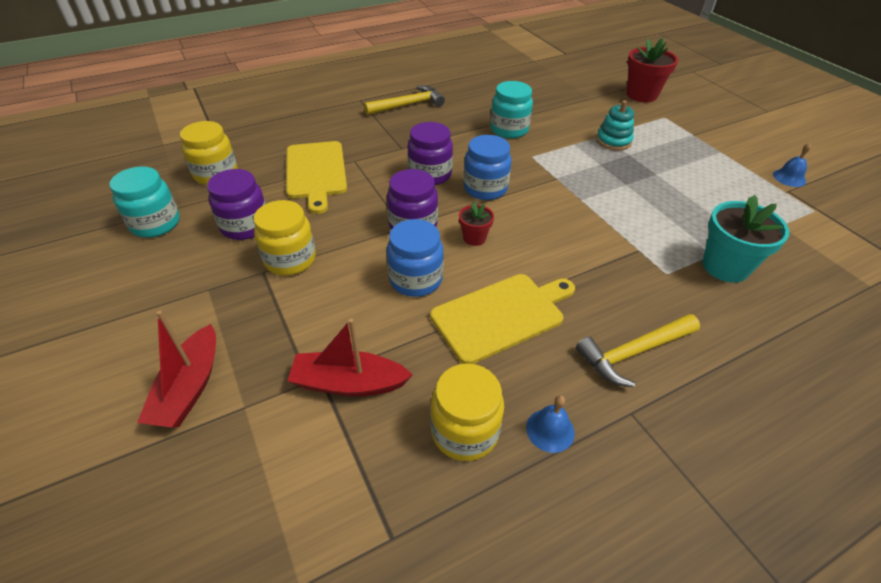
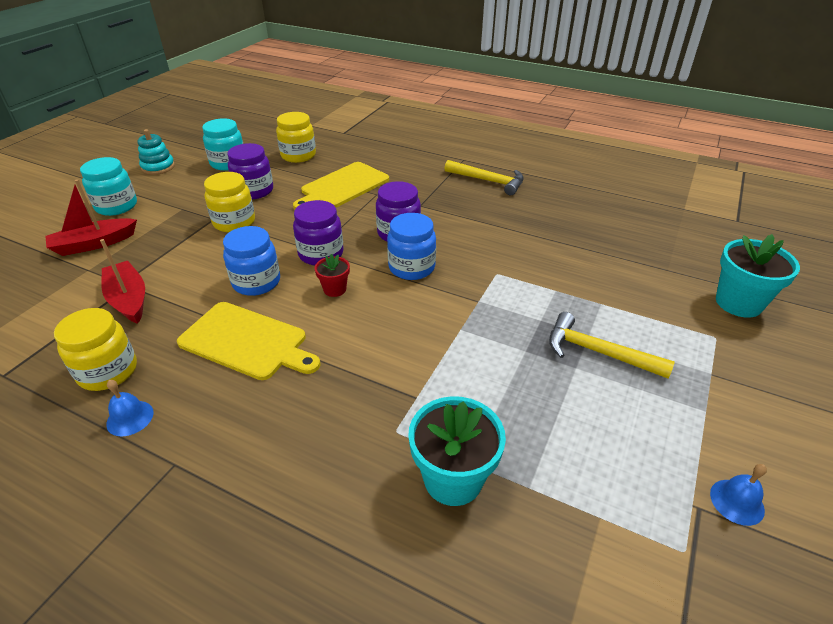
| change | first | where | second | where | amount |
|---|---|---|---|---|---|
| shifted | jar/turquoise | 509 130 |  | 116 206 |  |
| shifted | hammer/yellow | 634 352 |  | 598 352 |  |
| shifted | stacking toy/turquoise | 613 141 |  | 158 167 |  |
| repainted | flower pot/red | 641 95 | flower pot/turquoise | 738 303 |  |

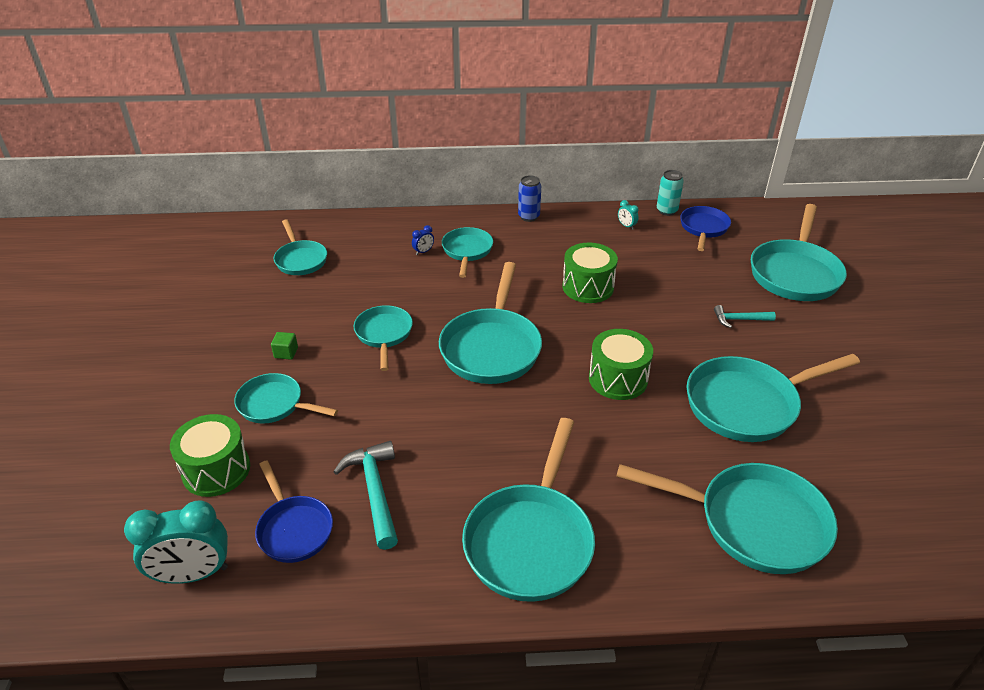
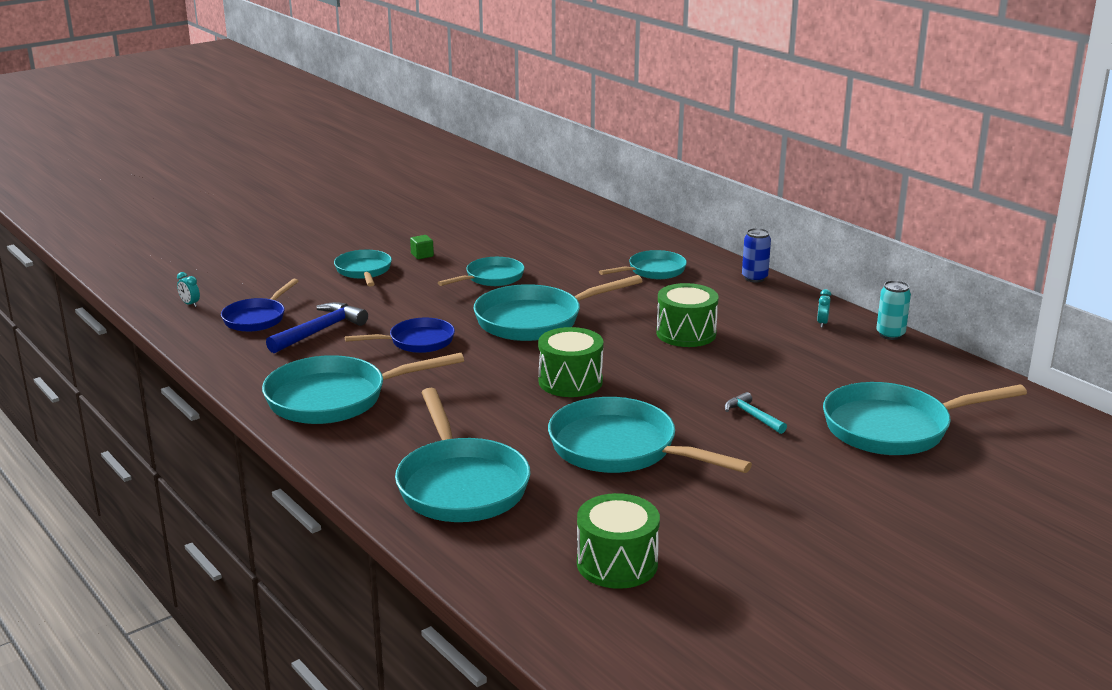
| change | first | where | second | where | amount |
|---|---|---|---|---|---|
| scaled | clock/turquoise | 193 574 |  | 190 304 | x0.42 |
| shifted | drum/green | 216 470 |  | 617 563 |  |
| gone | pan/turquoise | 300 260 |  |  |  |
| repainted | hammer/turquoise | 375 492 | hammer/blue | 319 331 |  |
| gone | clock/blue | 423 252 |  |  |  |
| shifted | pan/blue | 703 228 |  | 417 342 |  |

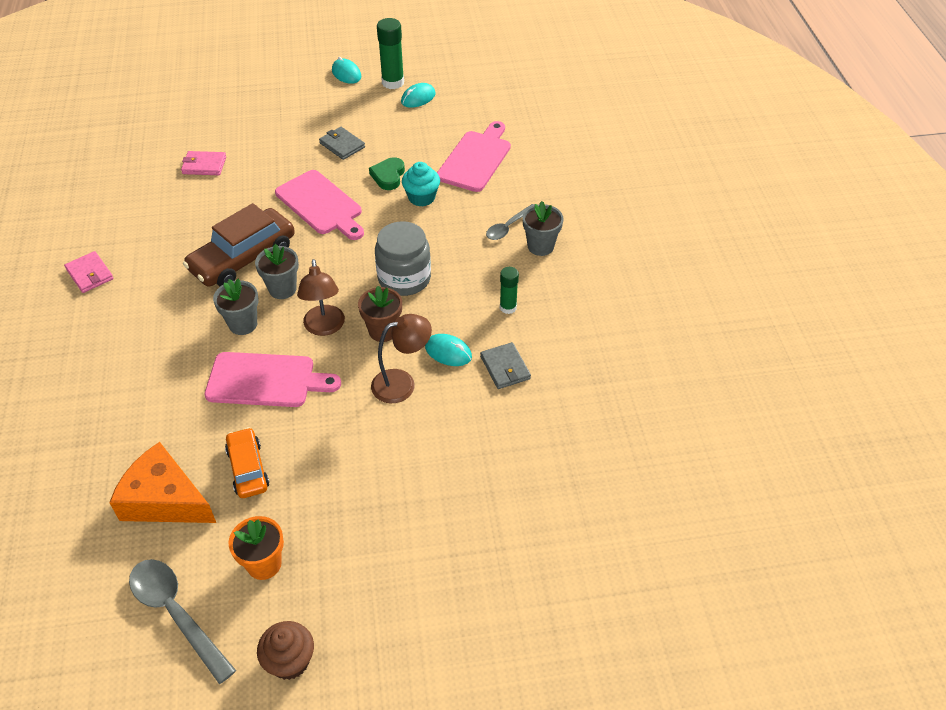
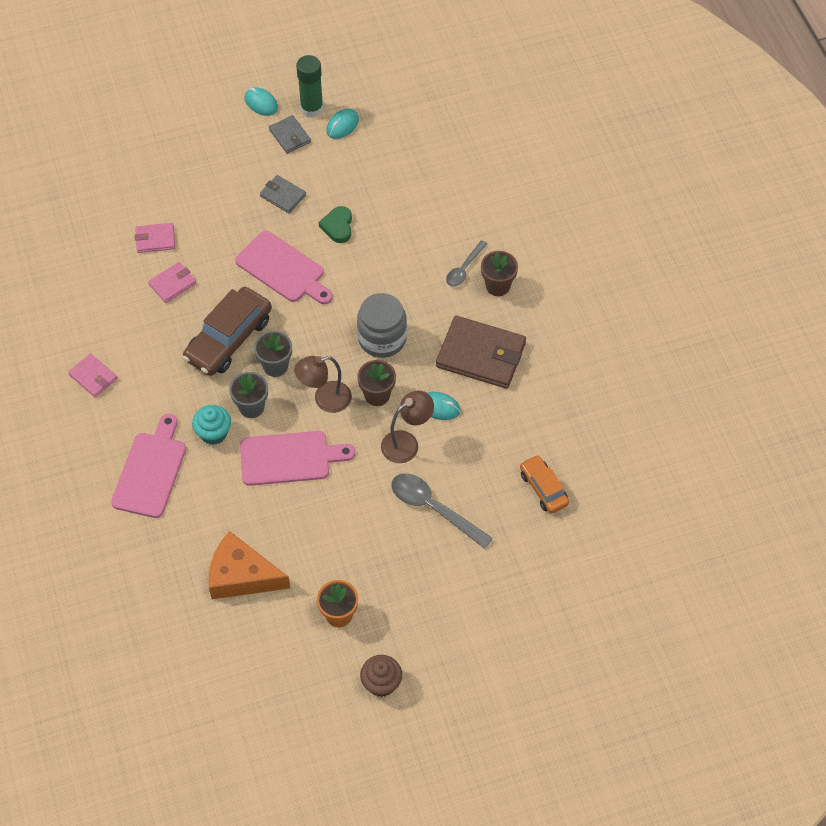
| change | first | where | second | where | amount |
|---|---|---|---|---|---|
| shifted | spoon/grey | 176 613 |  | 433 508 |  |
| shifted | car/orange | 248 468 |  | 543 488 |  |
| rotated | lamp/brown | 324 327 |  | 325 399 | 90 degrees clockwise |
| shifted | cupcake/turquoise | 421 197 |  | 213 433 |  |
| shifted | cutting board/pink | 476 159 |  | 151 471 |  |
| shifted | wallet/grey | 505 368 |  | 290 136 |  |
| swapped | glue stick/green | 508 307 | wallet/brown | 481 355 |  |
| repainted | flower pot/grey | 540 246 | flower pot/brown | 497 286 |  |
| new |  |  | wallet/pink | 172 284 |  |

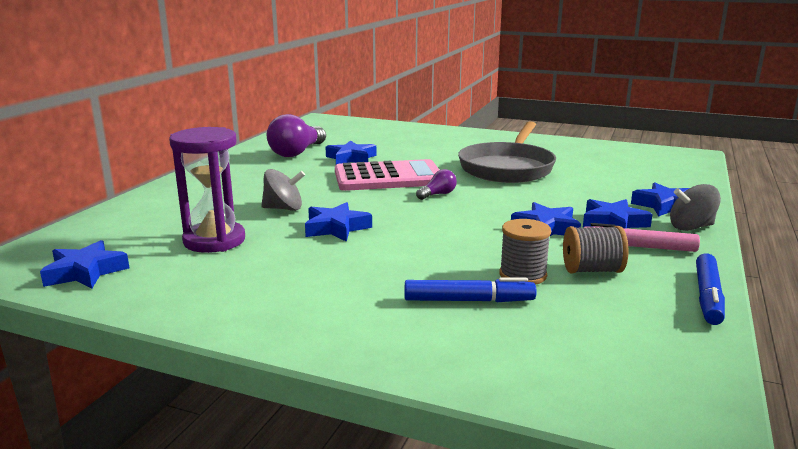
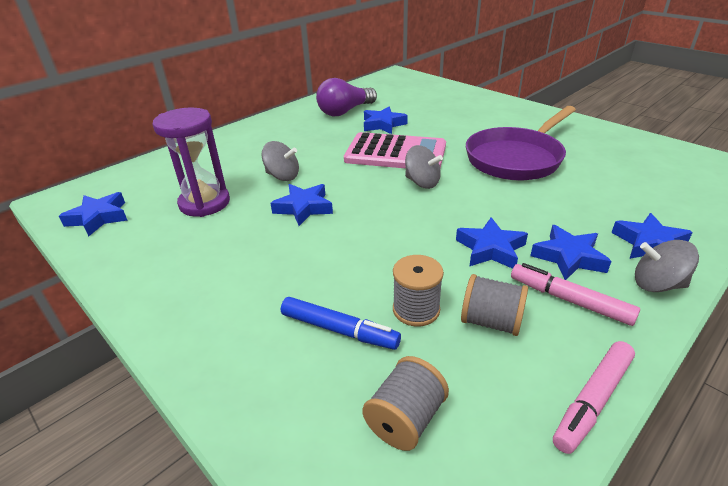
| change | first | where | second | where | amount |
|---|---|---|---|---|---|
| swapped | light bulb/purple | 438 194 | spinning top/grey | 422 183 |  |
| repainted | pan/grey | 507 168 | pan/purple | 516 158 |  |
| repainted | marker/blue | 708 297 | marker/pink | 592 401 |  |
| new |  |  | spool/grey | 405 419 |  |

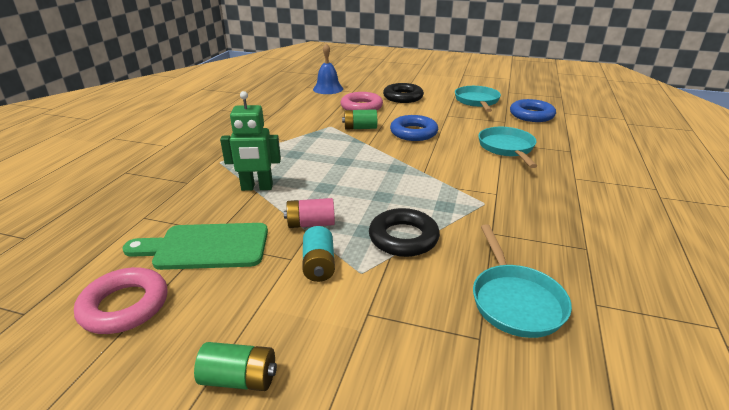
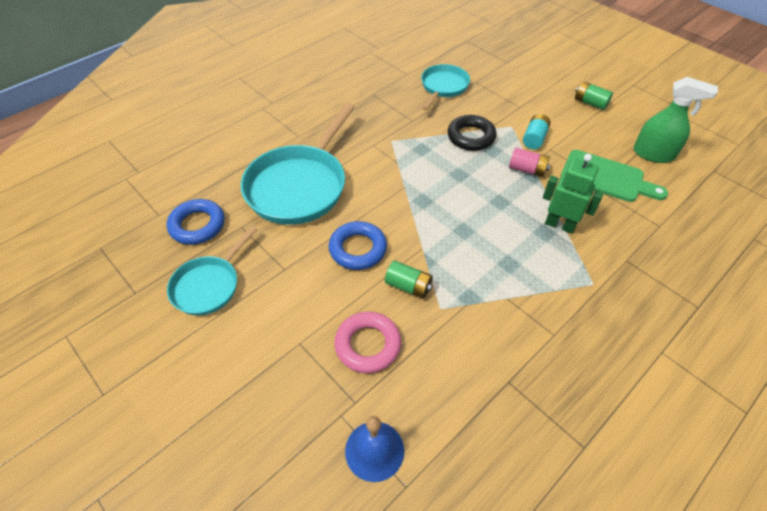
| change | first | where | second | where | amount |
|---|---|---|---|---|---|
| swapped | ring/pink | 125 306 | spray bottle/green | 653 154 |  |
| gone | ring/black | 403 97 |  |  |  |
| scaled | pan/turquoise | 507 148 |  | 299 186 | x1.74 |

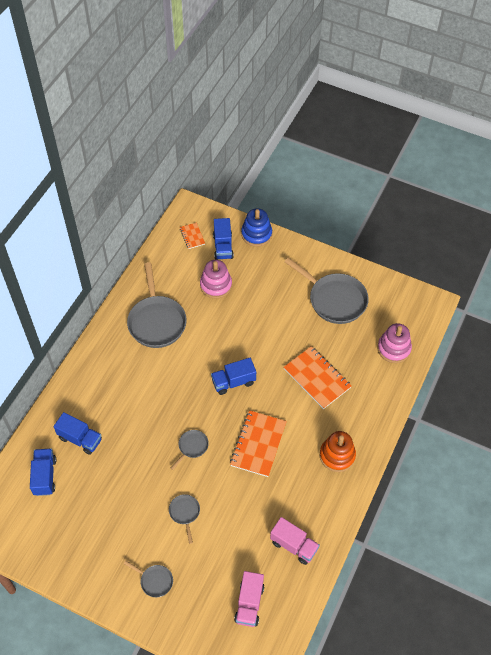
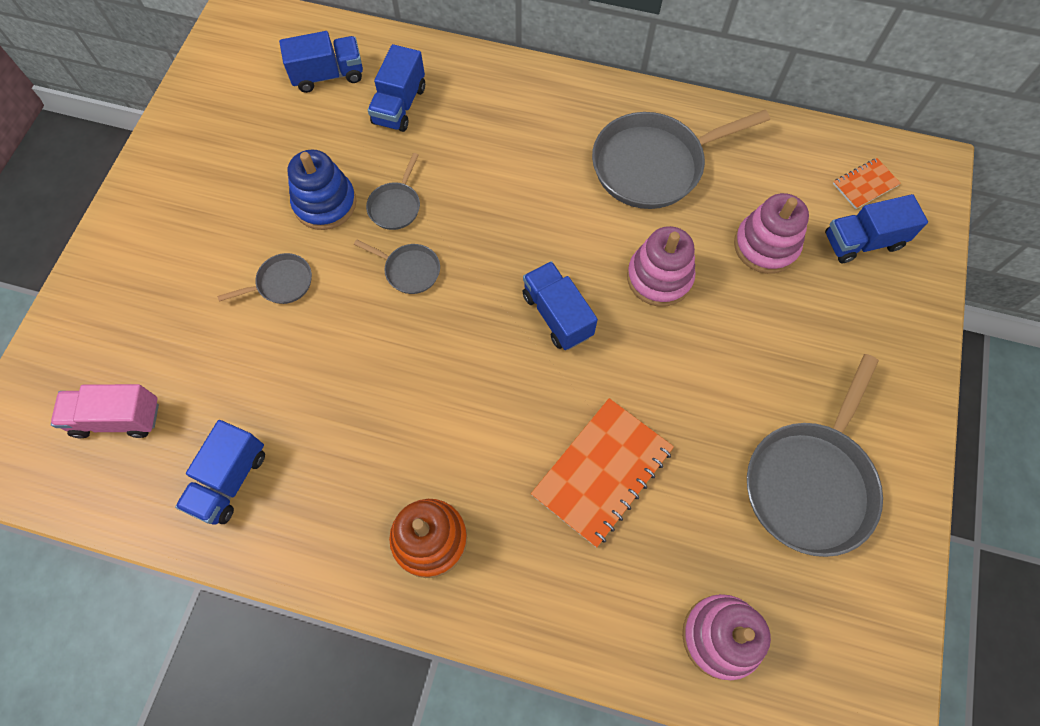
| change | first | where | second | where | amount |
|---|---|---|---|---|---|
| shifted | pan/grey | 154 581 |  | 396 206 |  |
| gone | notebook/orange | 258 444 |  |  |  |
| shifted | stacking toy/blue | 256 234 |  | 325 203 |  |
| repainted | truck/pink | 294 545 | truck/blue | 230 480 |  |
| new |  |  | stacking toy/pink | 659 277 |  |

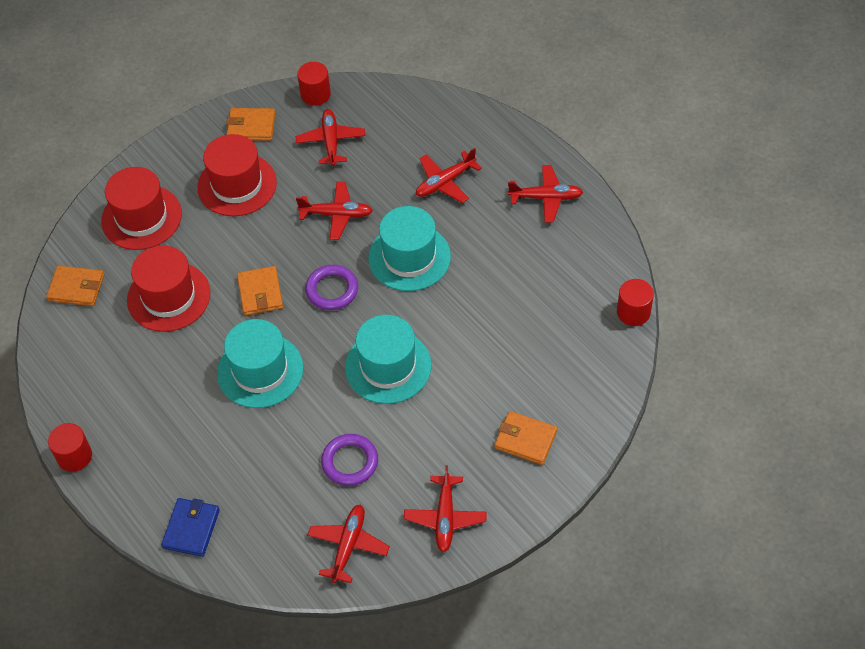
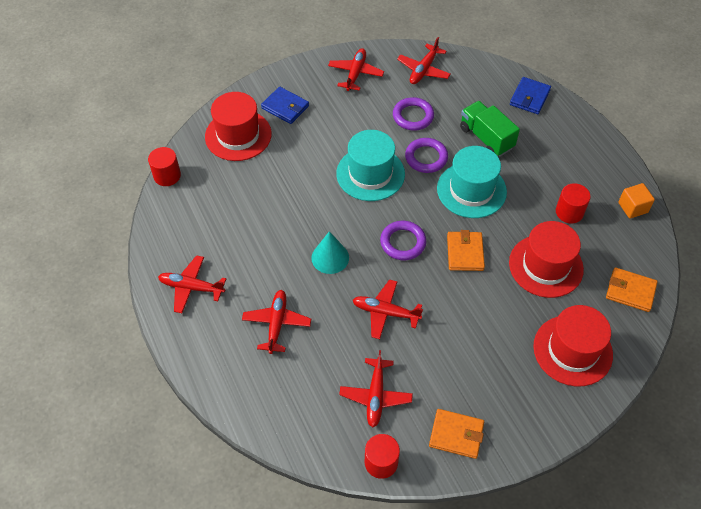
| change | first | where | second | where | amount |
|---|---|---|---|---|---|
| shifted | cylinder/red | 74 456 |  | 569 212 |  |
| shifted | hat/red | 237 185 |  | 238 135 |  |
| swapped | hat/turquoise | 409 257 | cone/turquoise | 330 257 |  |
| rotated | plane/red | 445 182 |  | 276 323 | 60 degrees counterclockwise |
| repainted | wallet/orange | 525 439 | wallet/blue | 285 107 |  |
| new |  |  | ring/purple | 426 158 |  |
| new |  |  | truck/green | 486 138 |  |
| new |  |  | cube/orange | 633 207 |  |

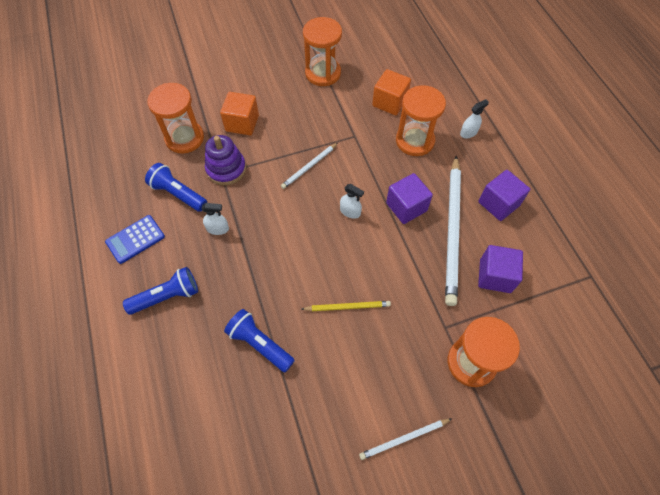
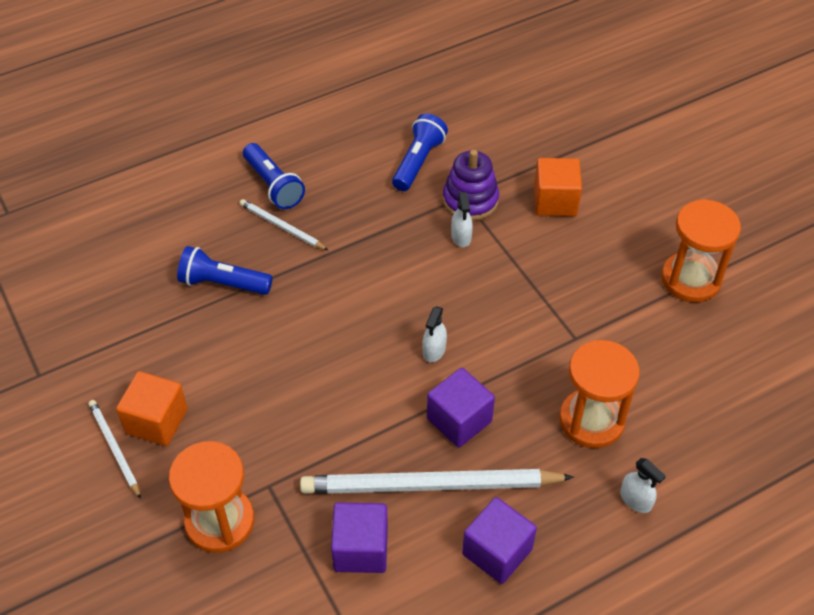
| change | first | where | second | where | amount |
|---|---|---|---|---|---|
| gone | calculator/blue | 135 239 |  |  |  |
| gone | hourglass/orange | 184 138 |  |  |  |
| shifted | spray bottle/white | 218 229 |  | 461 237 |  |
| rotated | flashlight/blue | 259 344 |  | 223 283 | 105 degrees counterclockwise |
| shifted | pencil/white | 309 167 |  | 282 227 |  |
| gone | pencil/yellow | 347 307 |  |  |  |
| shifted | cube/orange | 389 102 |  | 157 421 |  |

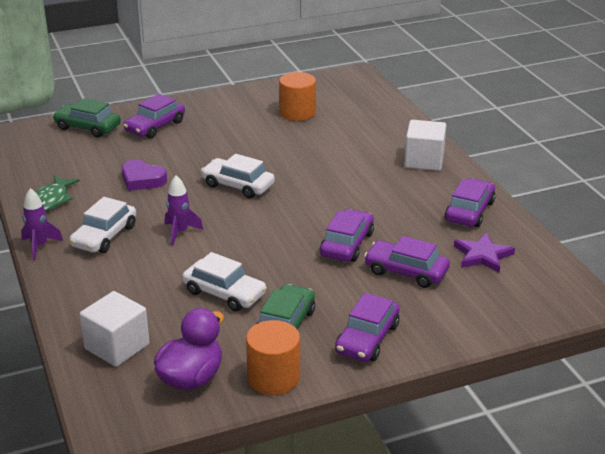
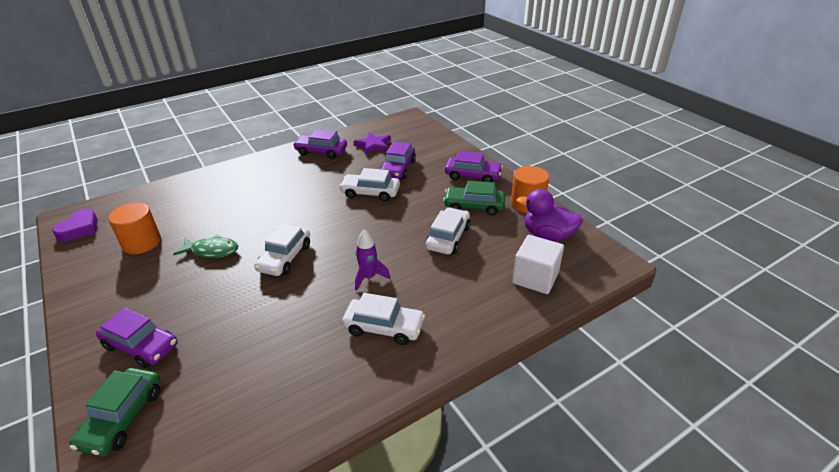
| change | first | where | second | where | amount |
|---|---|---|---|---|---|
| gone | rocket/purple | 39 246 |  |  |  |
| shifted | fish/green | 51 200 |  | 212 250 |  |
| shifted | heart/purple | 142 180 |  | 79 229 |  |
| repainted | car/purple | 347 244 | car/white | 370 193 |  |
| gone | cube/white | 424 161 |  |  |  |

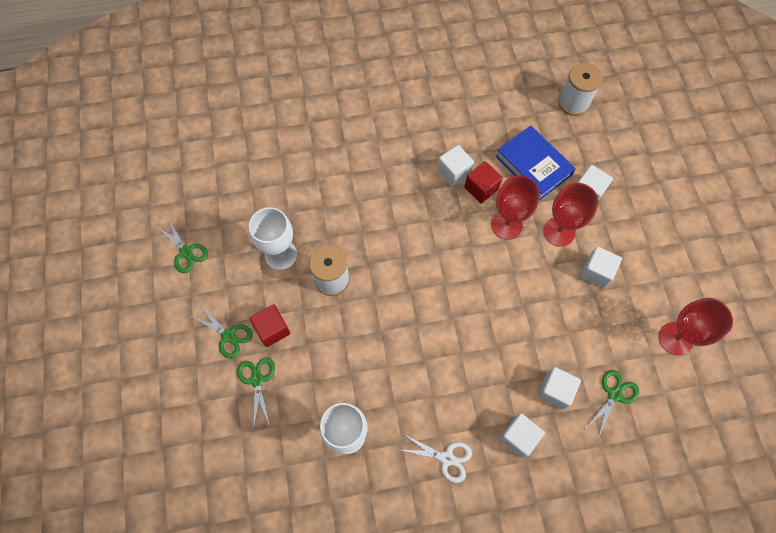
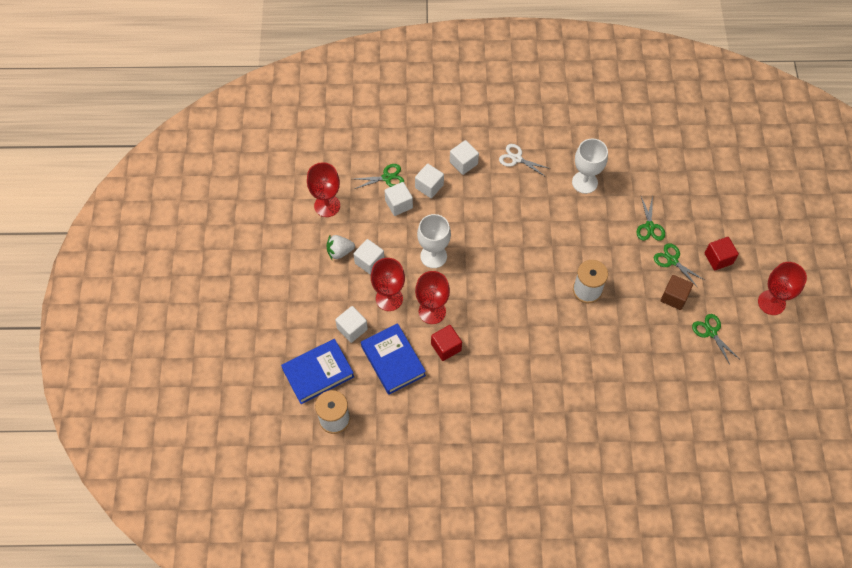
| change | first | where | second | where | amount |
|---|---|---|---|---|---|
| shifted | goblet/white | 281 255 |  | 433 256 |  |
| shifted | cube/red | 272 329 |  | 718 258 |  |
| shifted | cube/white | 454 172 |  | 399 204 |  |
| rotated | scissors/green | 614 394 |  | 387 177 | 150 degrees counterclockwise |
| new |  |  | book/blue | 318 373 |  |
| new |  |  | strawberry/white | 339 252 |  |
| new |  |  | cube/brown | 674 297 |  |
| new |  |  | goblet/red | 771 302 |  |

